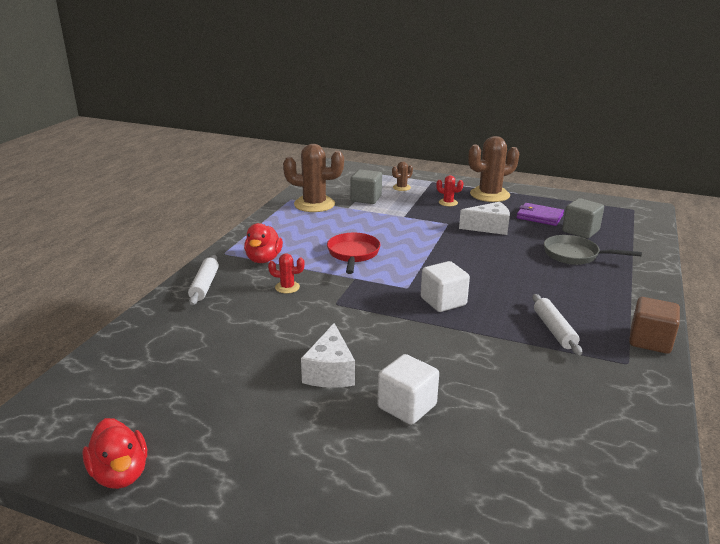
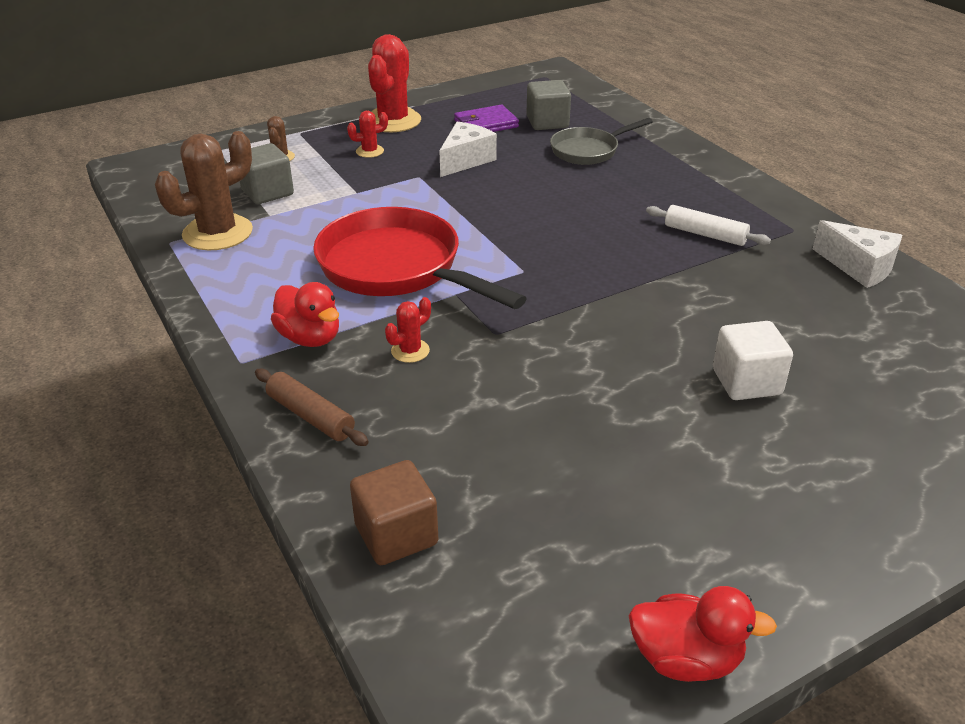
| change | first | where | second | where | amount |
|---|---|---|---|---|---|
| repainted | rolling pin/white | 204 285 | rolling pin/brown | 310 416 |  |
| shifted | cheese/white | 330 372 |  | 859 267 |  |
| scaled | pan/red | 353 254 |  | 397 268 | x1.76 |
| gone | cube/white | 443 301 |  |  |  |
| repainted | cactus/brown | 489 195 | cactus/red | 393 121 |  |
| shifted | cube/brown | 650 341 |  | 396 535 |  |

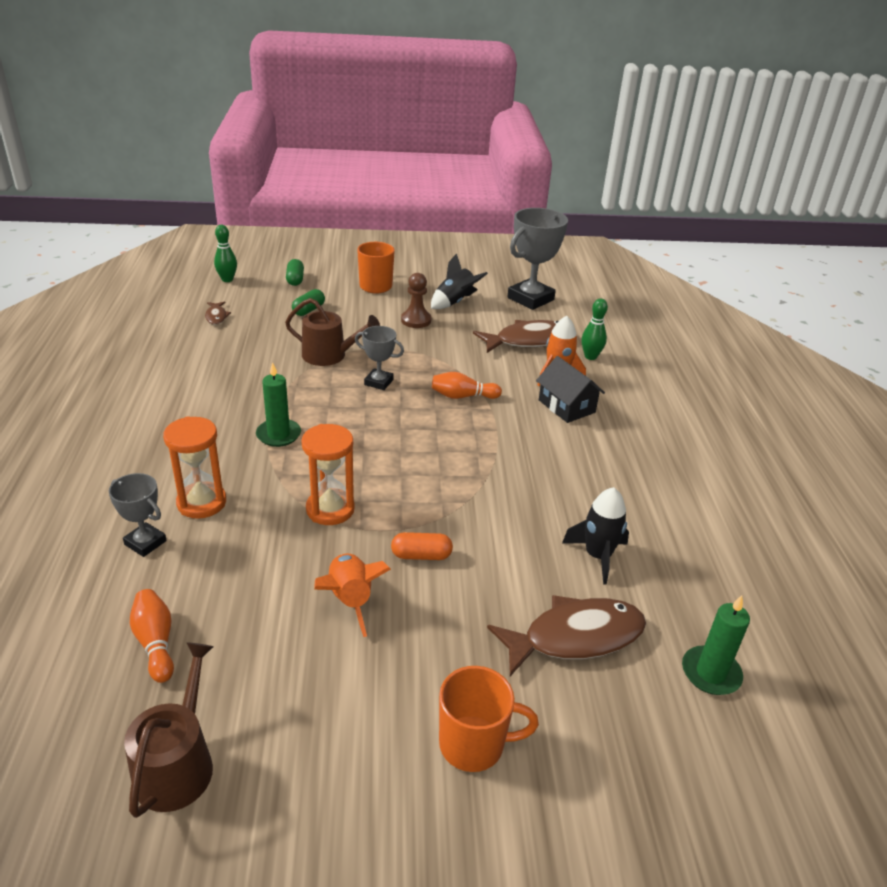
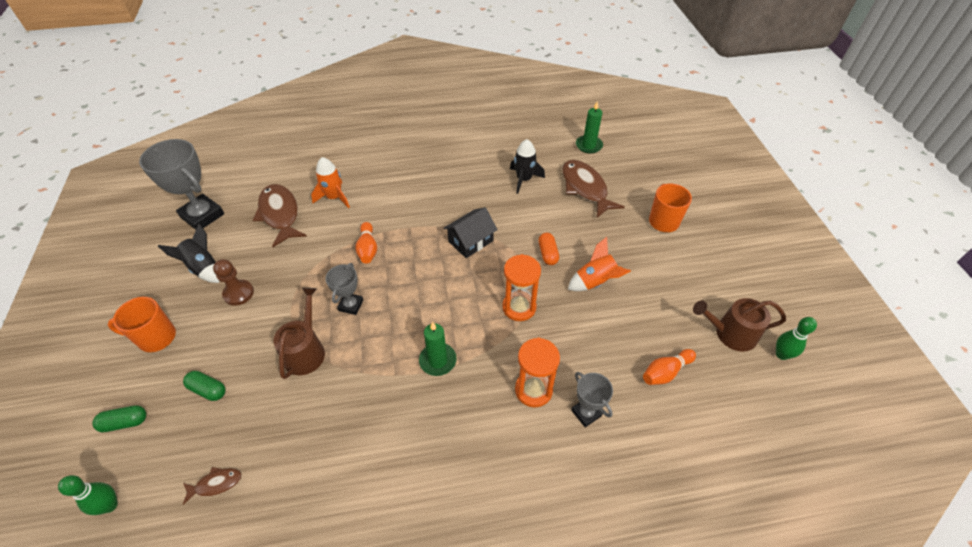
| change | first | where | second | where | amount |
|---|---|---|---|---|---|
| rotated | trophy/grey | 145 543 |  | 586 413 | 60 degrees counterclockwise |
| shifted | house/black | 566 406 |  | 470 241 |  |
| shifted | bowling pin/green | 590 357 |  | 781 354 |  |

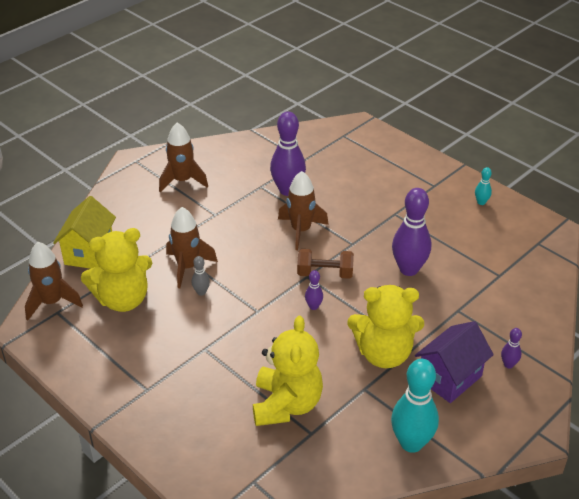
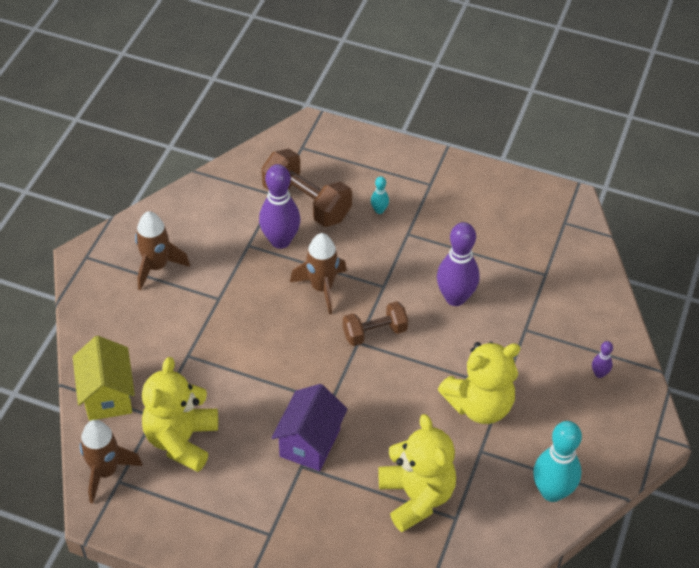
| change | first | where | second | where | amount |
|---|---|---|---|---|---|
| rotated | teddy bear/yellow | 123 299 |  | 181 440 | 150 degrees clockwise |
| gone | rocket/brown | 187 267 |  |  |  |
| gone | bowling pin/grey | 201 292 |  |  |  |
| gone | bowling pin/purple | 313 306 |  |  |  |
| shifted | house/purple | 450 378 |  | 310 442 |  |
| shifted | bowling pin/turquoise | 481 202 |  | 379 210 |  |
| new |  |  | dumbbell/brown | 306 202 |  |

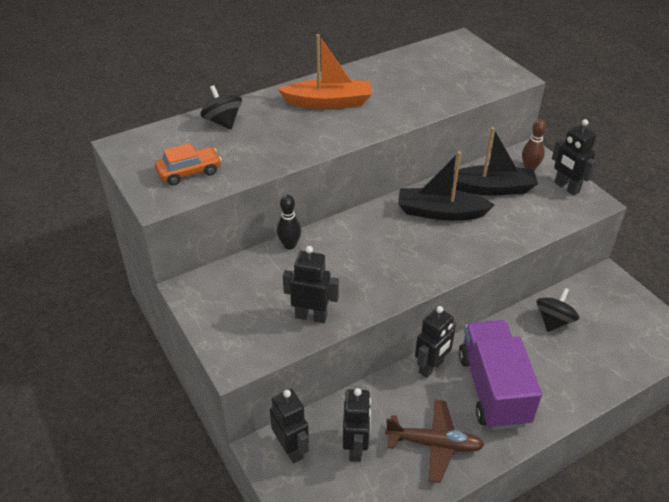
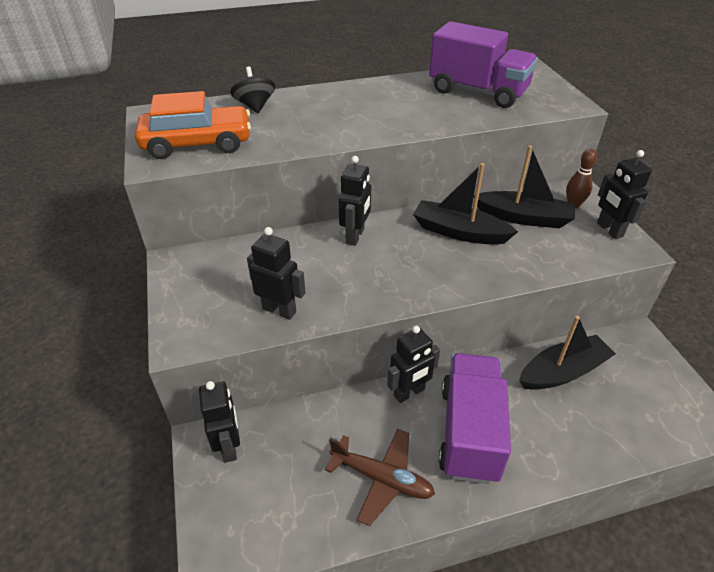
| change | first | where | second | where | amount |
|---|---|---|---|---|---|
| scaled | car/orange | 189 172 |  | 197 144 | x1.68 |
| gone | bowling pin/black | 289 245 |  |  |  |
| gone | boat/orange | 328 102 |  |  |  |
| shifted | robot/black | 356 448 |  | 355 236 |  |
| swapped | spinning top/black | 553 321 | boat/black | 563 372 |  |
| new |  |  | truck/purple | 478 92 |  |

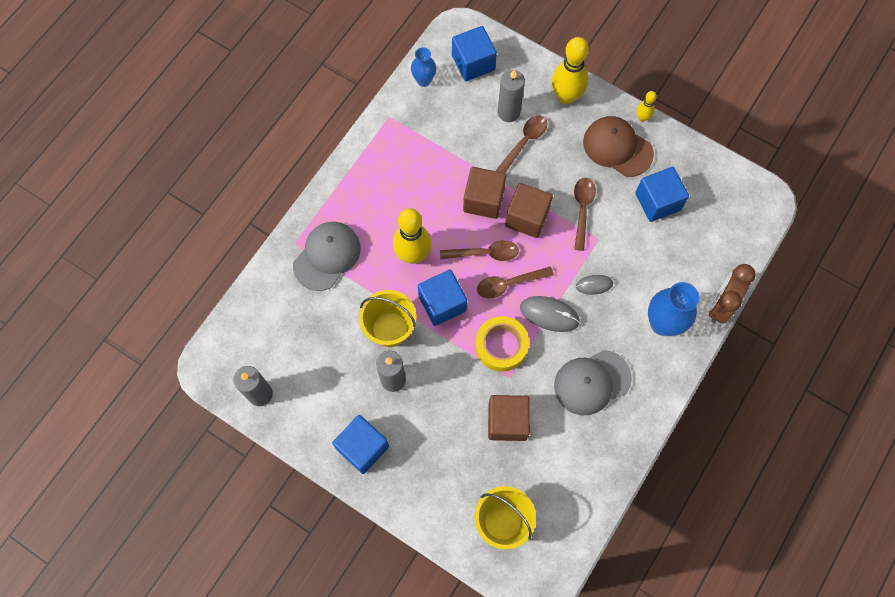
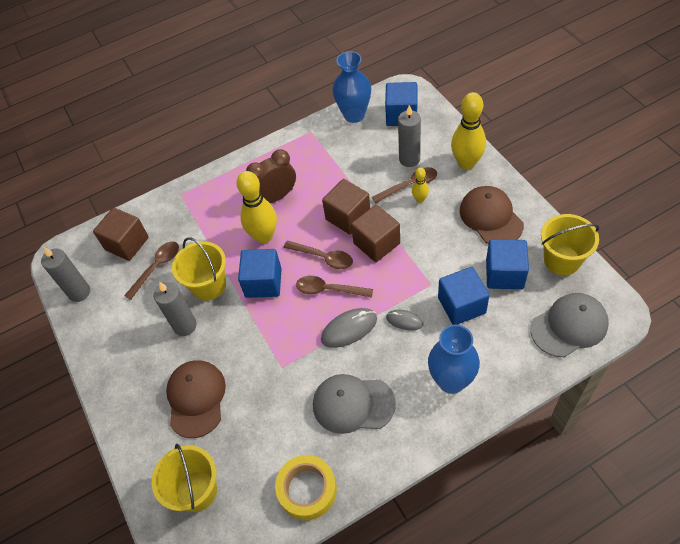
| change | first | where | second | where | amount |
|---|---|---|---|---|---|
| shifted | cap/grey | 327 256 |  | 569 326 |  |
| shifted | cube/blue | 363 447 |  | 461 305 |  |
| scaled | vase/blue | 424 80 |  | 354 115 | x1.68 |
| shifted | tape/yellow | 501 346 |  | 307 489 |  |
| shifted | cube/brown | 507 421 |  | 127 243 |  |
| rotated | mouse/grey | 549 314 |  | 349 329 | 75 degrees counterclockwise |
| shifted | spoon/brown | 582 210 |  | 156 268 |  |
| shifted | bowling pin/yellow | 642 118 |  | 420 199 |  |
| shifted | clock/brown | 721 305 |  | 276 197 |  |
| new |  |  | cap/brown | 196 398 |  |
| new |  |  | bucket/yellow | 562 260 |  |

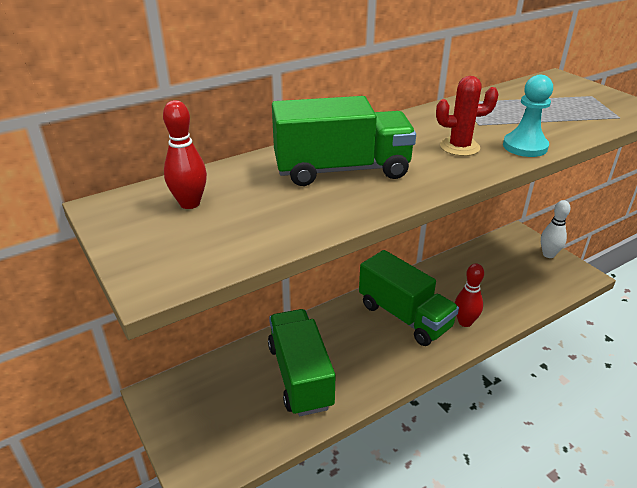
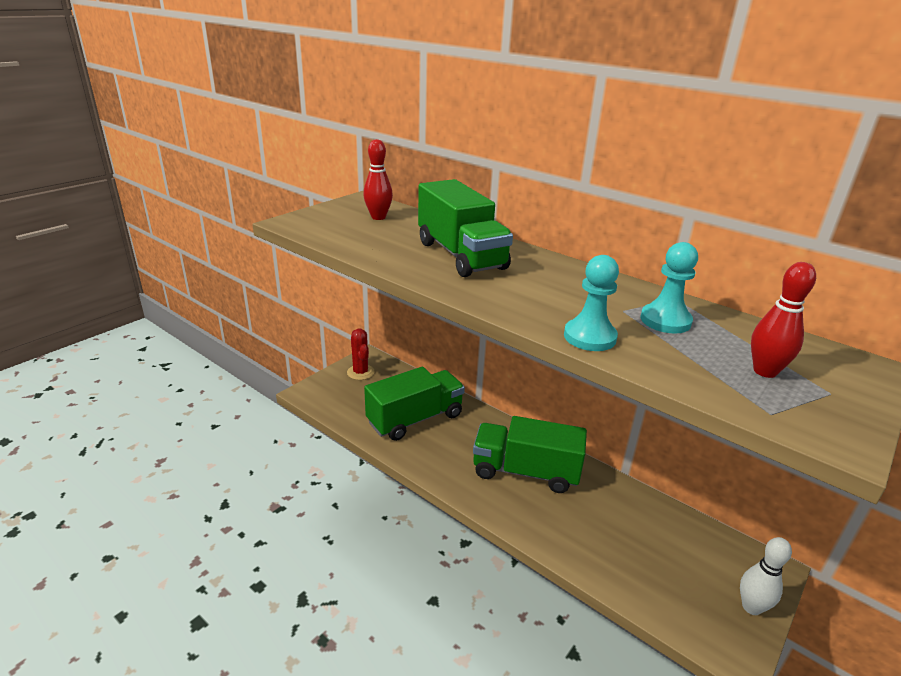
| change | first | where | second | where | amount |
|---|---|---|---|---|---|
| rotated | truck/green | 404 316 |  | 525 472 | 75 degrees clockwise |
| shifted | cactus/red | 459 147 |  | 360 372 |  |
| shifted | bowling pin/red | 465 322 |  | 765 371 |  |
| new |  |  | pawn/turquoise | 665 320 |  |

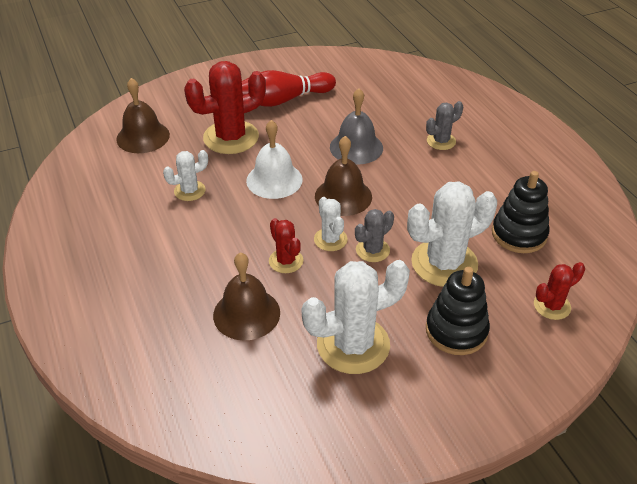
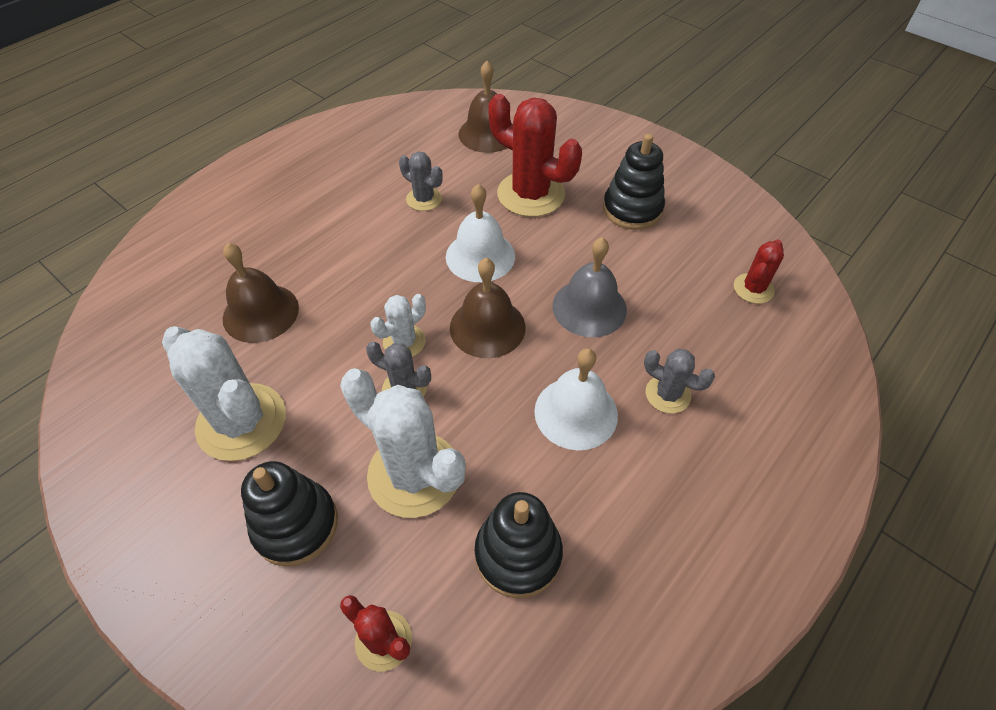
| change | first | where | second | where | amount |
|---|---|---|---|---|---|
| repainted | cactus/white | 189 191 | cactus/grey | 424 199 |  |
| swapped | bowling pin/red | 283 100 | stacking toy/black | 632 209 |  |
| shifted | cactus/red | 286 261 |  | 753 289 |  |
| new |  |  | bell/white | 576 412 |  |

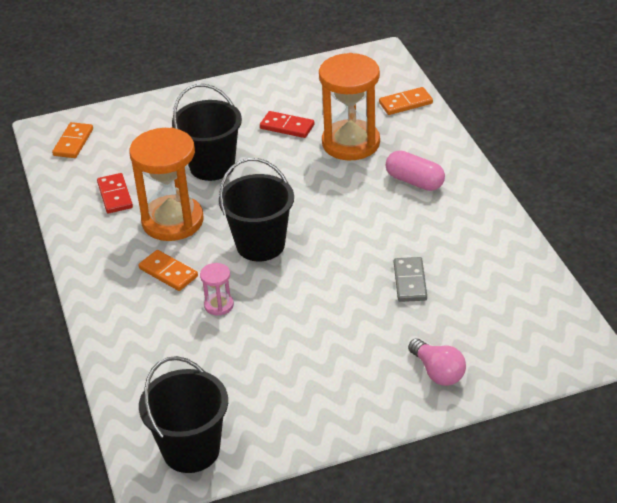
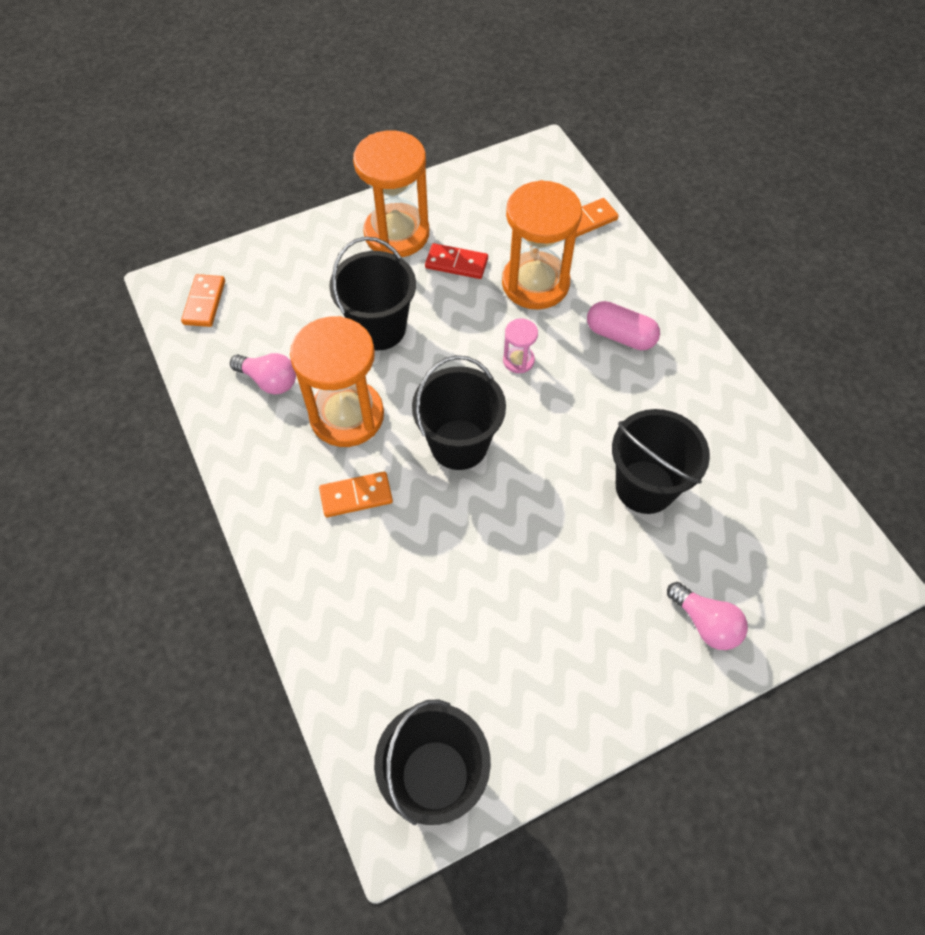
| change | first | where | second | where | amount |
|---|---|---|---|---|---|
| swapped | domino/red | 115 195 | light bulb/pink | 269 381 |  |
| rotated | domino/orange | 168 272 |  | 356 496 | 45 degrees counterclockwise |
| shifted | hourglass/pink | 219 305 |  | 518 360 |  |
| swapped | domino/grey | 410 281 | bucket/black | 645 487 |  |
| new |  |  | hourglass/orange | 397 233 |  |

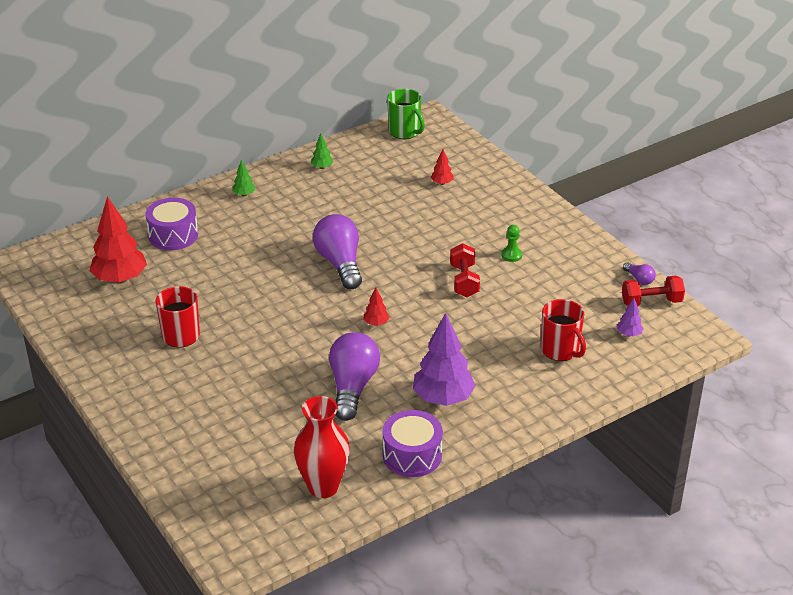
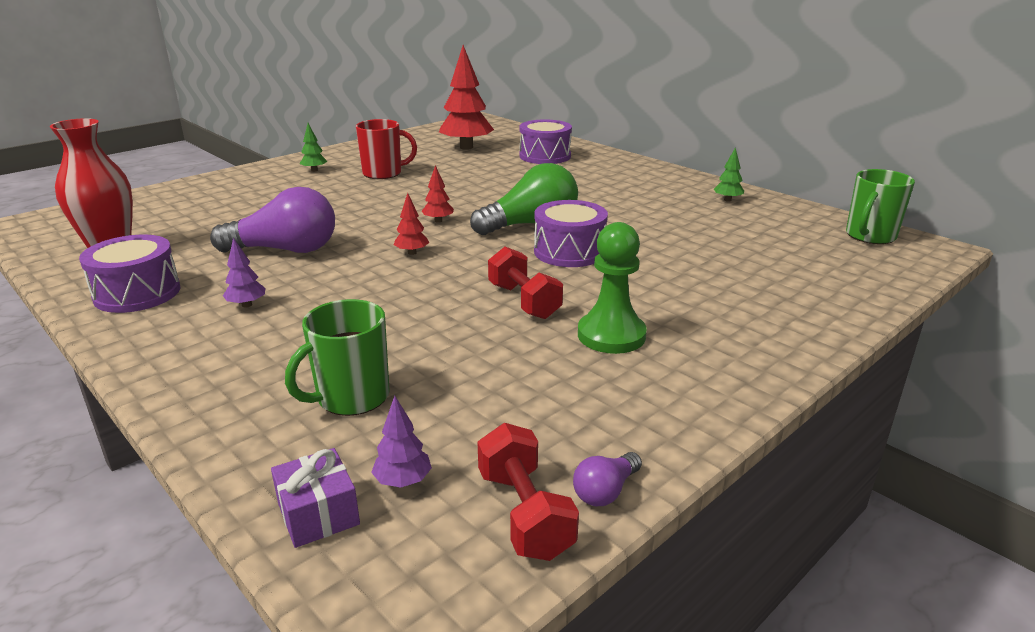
| change | first | where | second | where | amount |
|---|---|---|---|---|---|
| shifted | tree/green | 244 194 |  | 314 170 |  |
| repainted | light bulb/purple | 340 263 | light bulb/green | 531 225 |  |
| scaled | tree/purple | 443 398 |  | 247 305 | x0.45 |
| shifted | tree/red | 442 183 |  | 438 221 |  |
| rotated | dumbbell/red | 464 281 |  | 524 301 | 75 degrees clockwise |
| scaled | pawn/green | 511 255 |  | 611 335 | x1.85 |
| repainted | mug/red | 560 350 | mug/green | 351 397 |  |
| new |  |  | gift/purple | 318 514 |  |
| new |  |  | drum/purple | 569 252 |  |

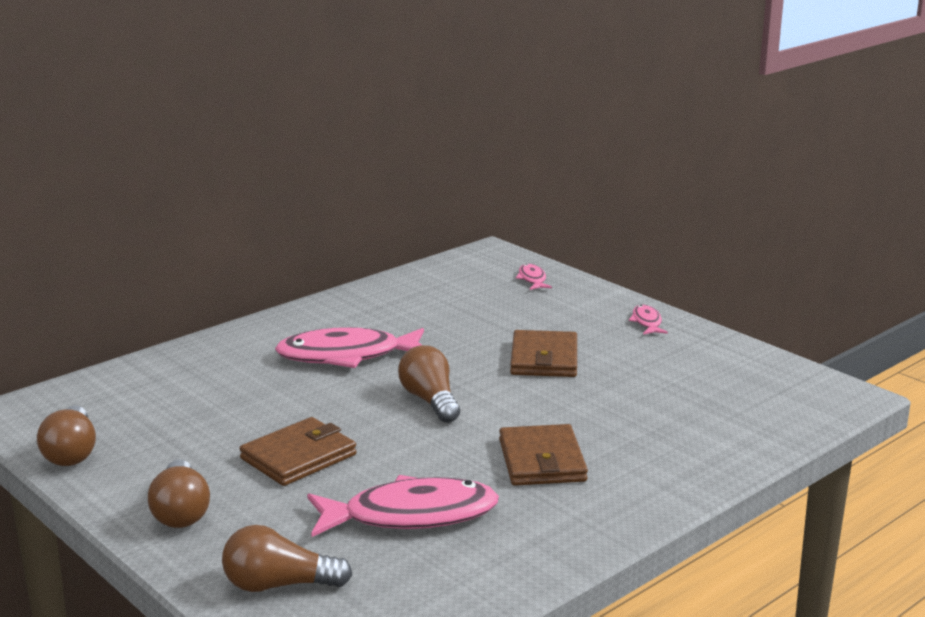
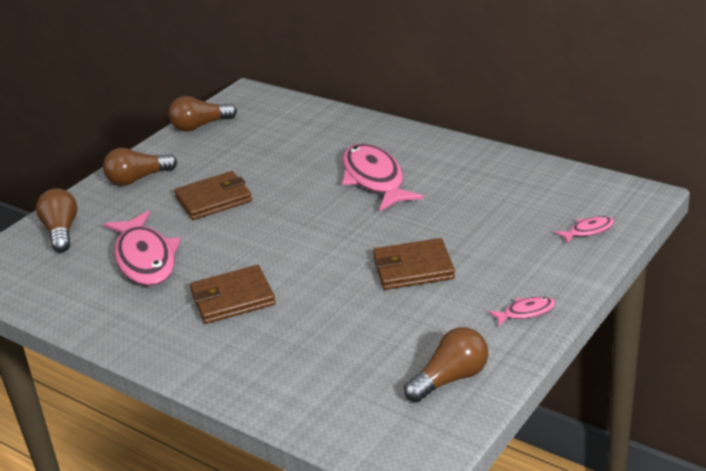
| change | first | where | second | where | amount |
|---|---|---|---|---|---|
| rotated | wallet/brown | 298 457 |  | 213 199 | 60 degrees counterclockwise |
| shifted | light bulb/brown | 430 401 |  | 450 379 |  |

